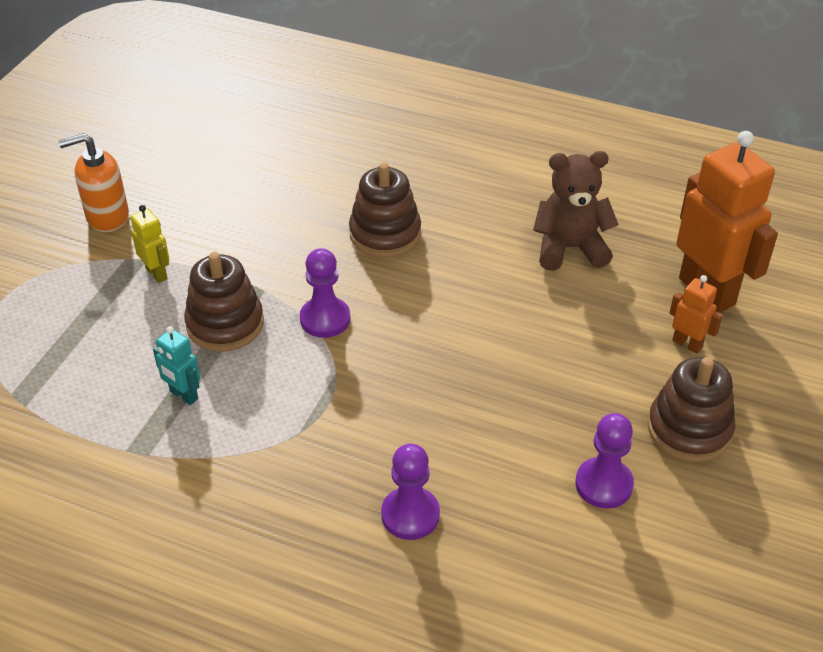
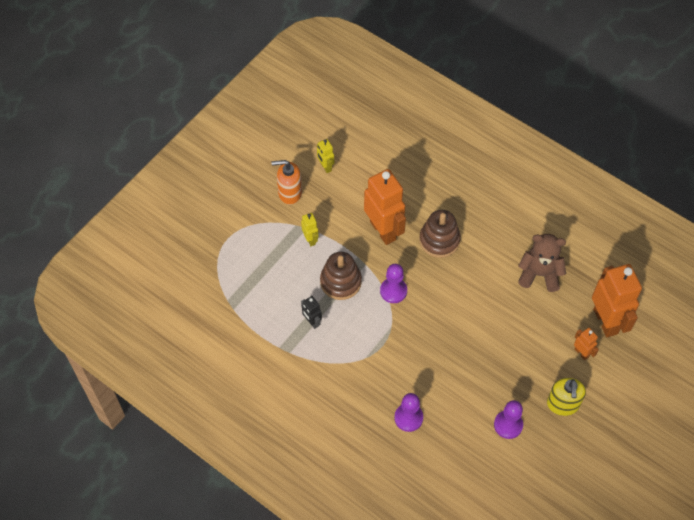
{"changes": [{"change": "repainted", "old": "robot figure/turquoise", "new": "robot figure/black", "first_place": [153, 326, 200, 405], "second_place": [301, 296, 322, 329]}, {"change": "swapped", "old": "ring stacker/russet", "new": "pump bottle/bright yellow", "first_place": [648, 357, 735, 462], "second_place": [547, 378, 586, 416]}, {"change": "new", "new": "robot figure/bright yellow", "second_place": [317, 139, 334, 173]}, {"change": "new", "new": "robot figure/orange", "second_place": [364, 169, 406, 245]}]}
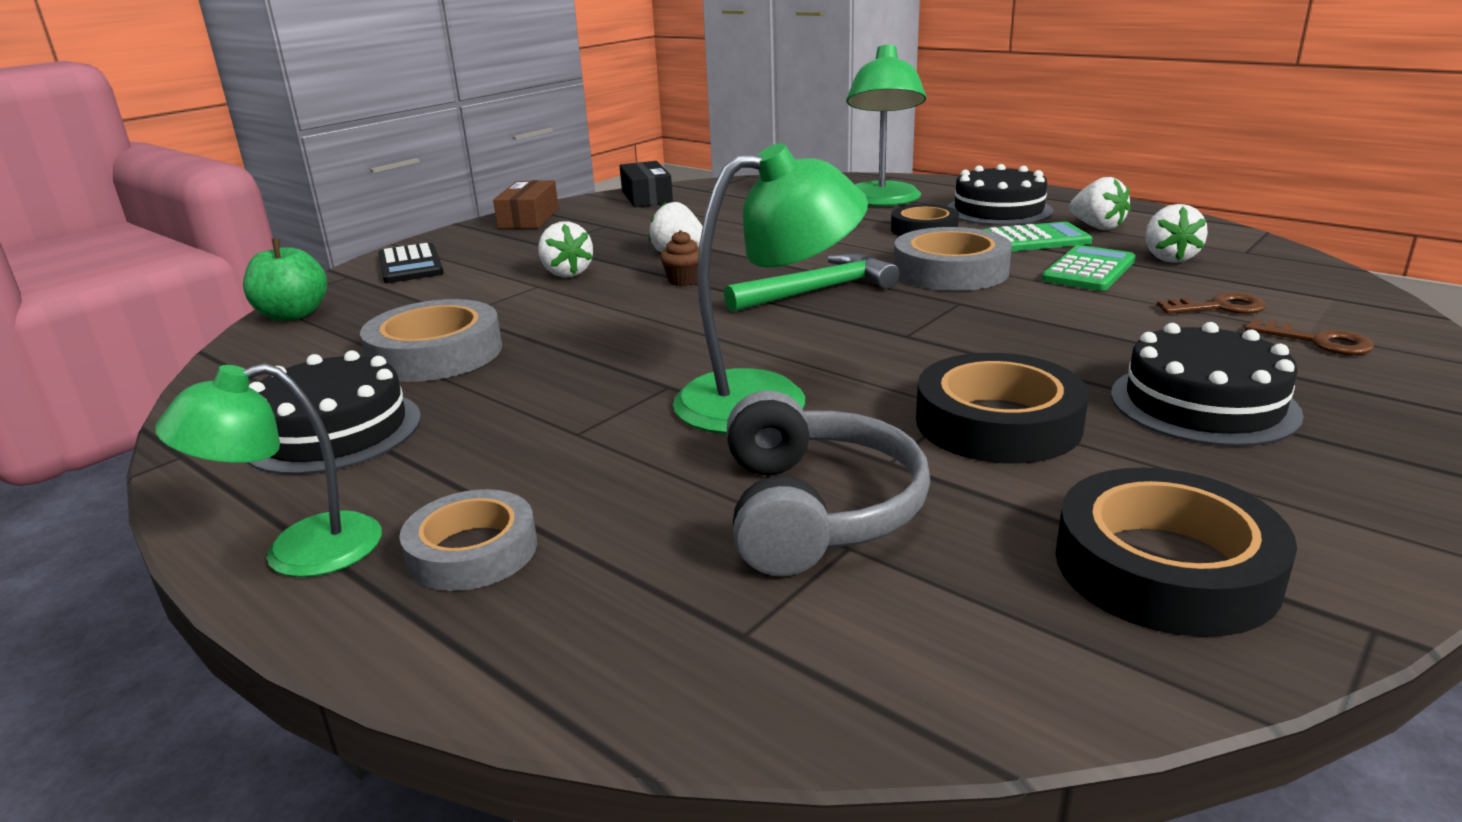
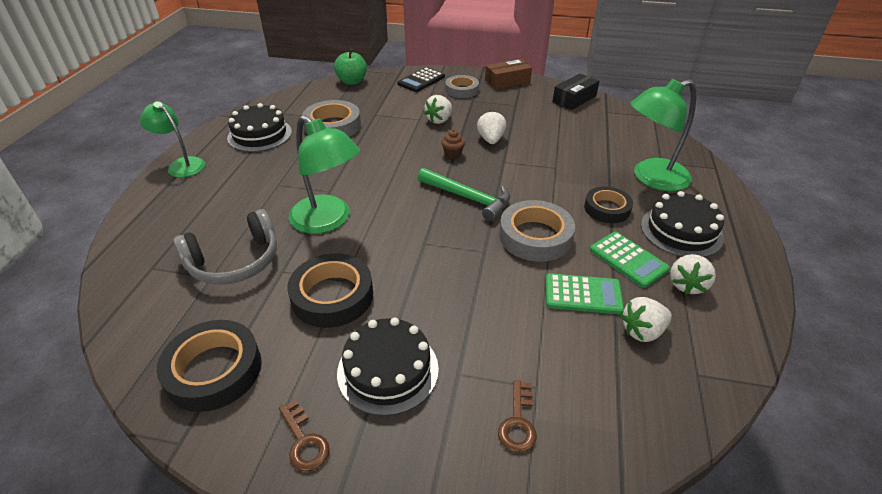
{"changes": [{"change": "shifted", "old": "tape/grey", "first_place": [399, 489, 537, 591], "second_place": [445, 75, 479, 98]}, {"change": "shifted", "old": "door key/russet", "first_place": [1157, 292, 1266, 314], "second_place": [279, 400, 330, 471]}]}
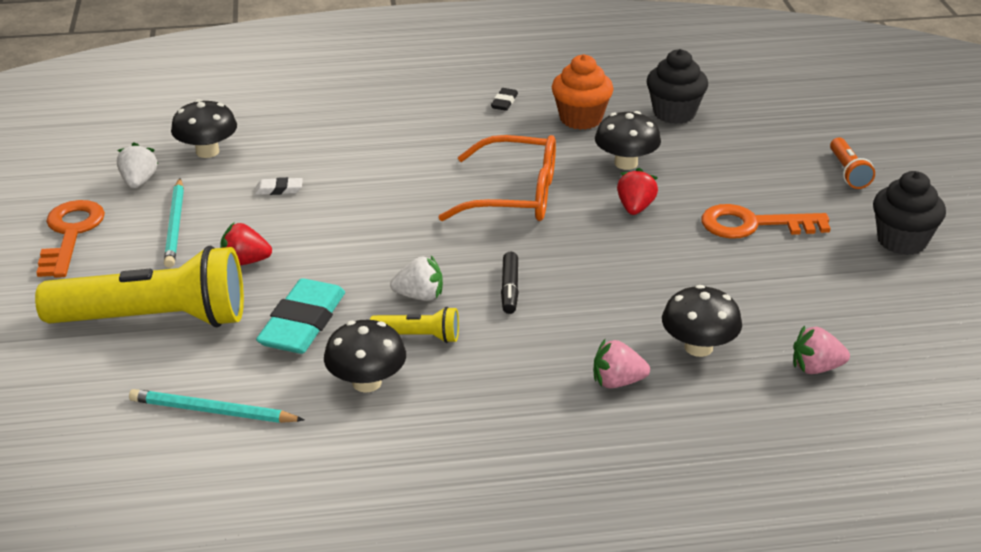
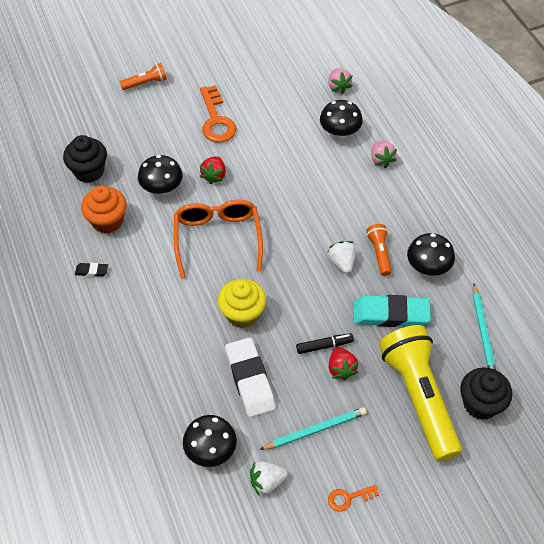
{"changes": [{"change": "scaled", "old": "door key/orange", "first_place": [36, 200, 105, 278], "second_place": [328, 485, 379, 511], "factor": 0.52}, {"change": "scaled", "old": "eraser/white", "first_place": [255, 177, 303, 195], "second_place": [225, 337, 276, 417], "factor": 2.23}, {"change": "repainted", "old": "torch/bright yellow", "new": "torch/orange", "first_place": [370, 307, 459, 343], "second_place": [366, 224, 392, 276]}, {"change": "shifted", "old": "felt pen/black", "first_place": [501, 252, 519, 314], "second_place": [296, 333, 354, 354]}, {"change": "rotated", "old": "strawberry/crimson", "first_place": [617, 168, 658, 215], "second_place": [200, 156, 226, 184], "degrees": -75}, {"change": "shifted", "old": "cupcake/black", "first_place": [873, 171, 946, 255], "second_place": [460, 368, 512, 420]}, {"change": "new", "new": "cupcake/bright yellow", "second_place": [218, 279, 266, 328]}]}
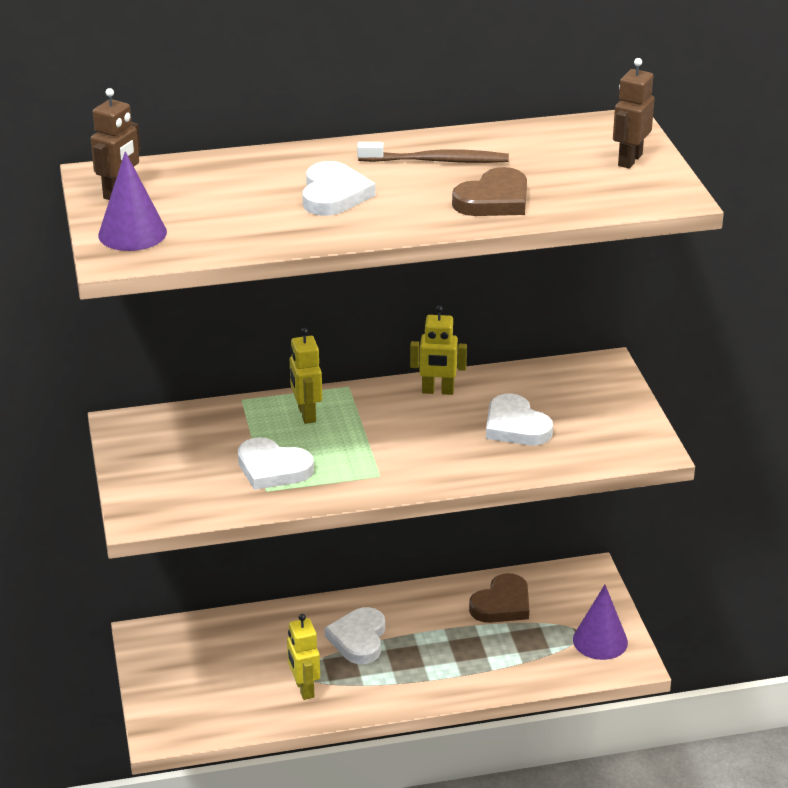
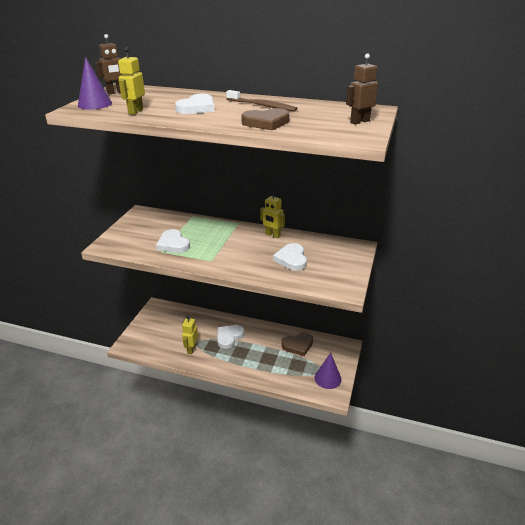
{"changes": [{"change": "shifted", "old": "robot figure/bright yellow", "first_place": [290, 328, 322, 424], "second_place": [118, 47, 145, 115]}]}
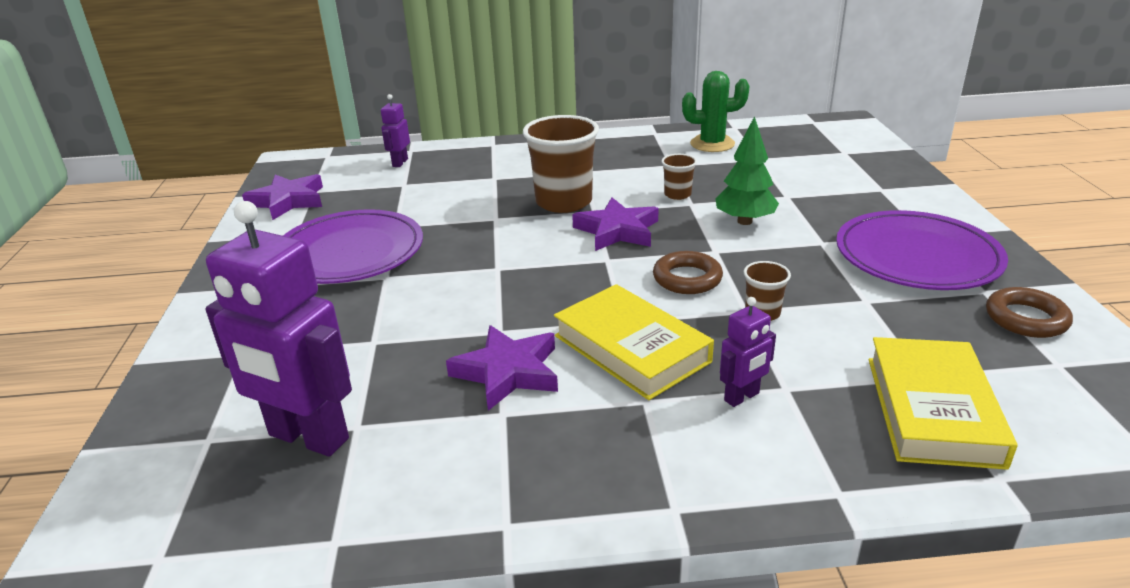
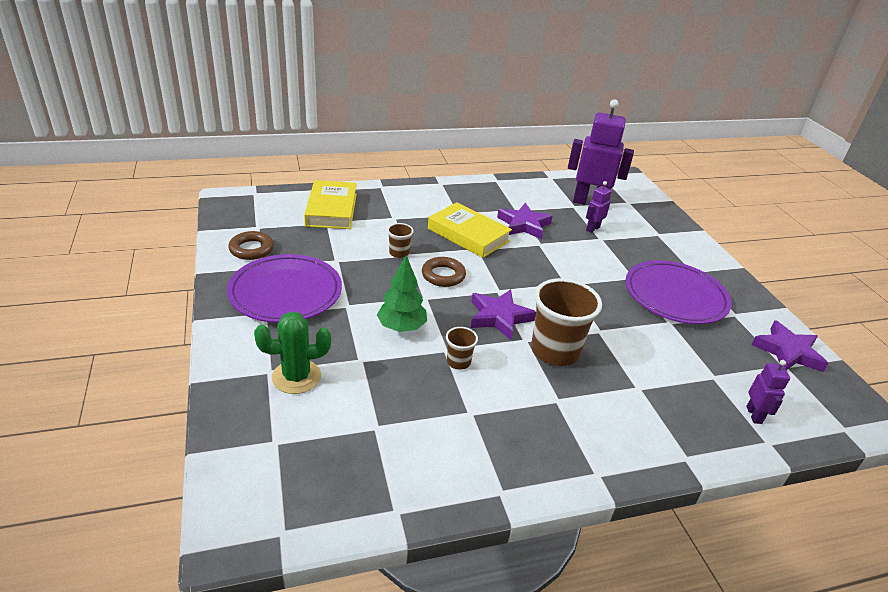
{"changes": [{"change": "shifted", "old": "saguaro cactus/green", "first_place": [682, 71, 750, 152], "second_place": [254, 312, 331, 394]}, {"change": "shifted", "old": "robot figure/royal purple", "first_place": [720, 297, 776, 407], "second_place": [586, 181, 612, 233]}]}
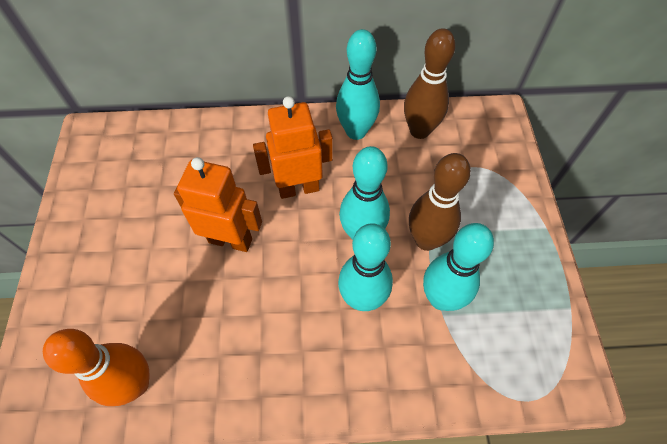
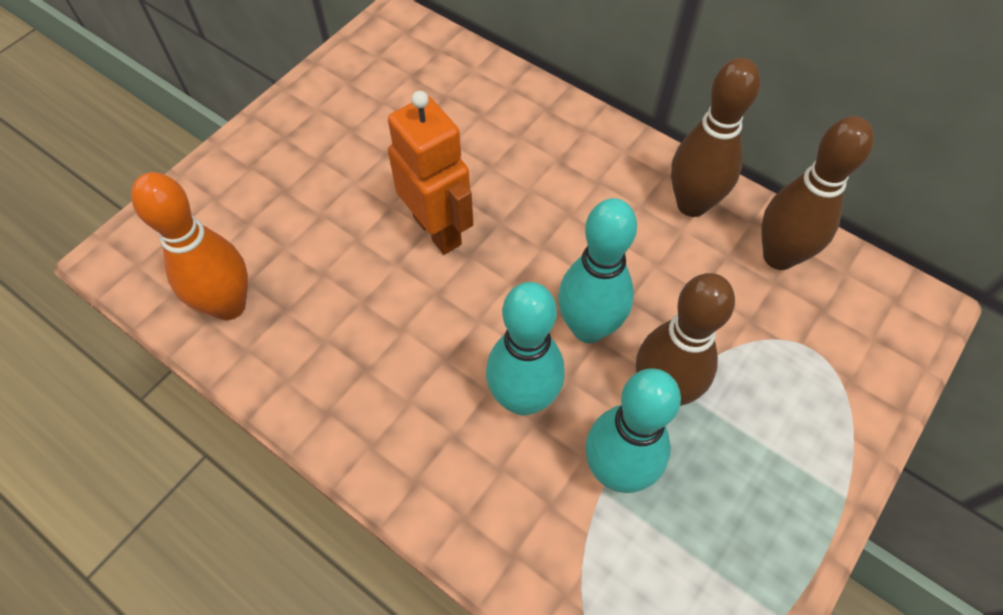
{"changes": [{"change": "gone", "old": "robot figure/orange", "first_place": [253, 96, 333, 199]}, {"change": "repainted", "old": "tenpin/turquoise", "new": "tenpin/russet", "first_place": [336, 29, 380, 140], "second_place": [671, 58, 760, 217]}]}
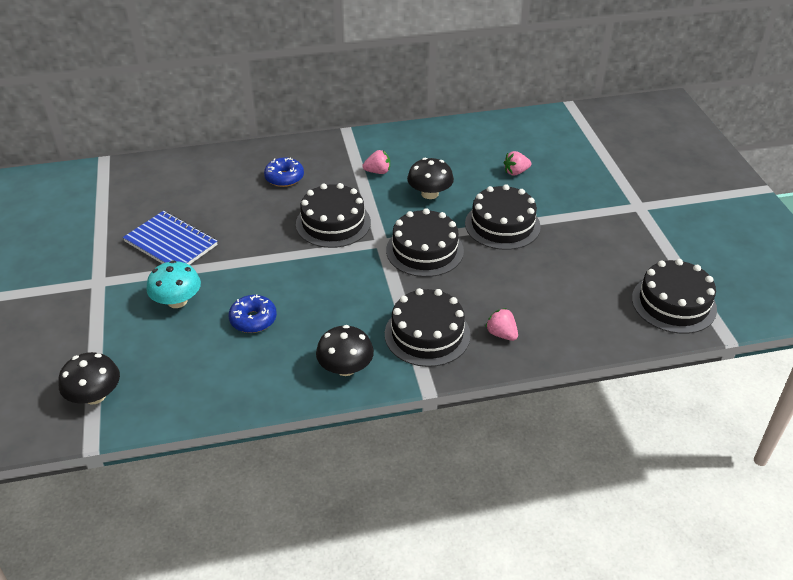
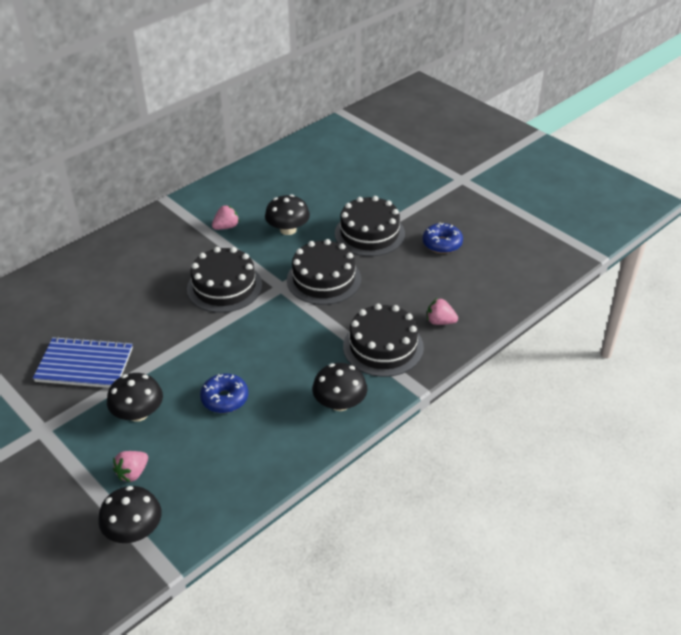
{"changes": [{"change": "repainted", "old": "fungus/turquoise", "new": "fungus/black", "first_place": [146, 260, 201, 308], "second_place": [107, 373, 163, 422]}, {"change": "shifted", "old": "donut/cobalt", "first_place": [264, 157, 304, 187], "second_place": [423, 222, 463, 254]}, {"change": "shifted", "old": "strawberry/rose-pink", "first_place": [504, 151, 531, 176], "second_place": [113, 451, 148, 482]}, {"change": "gone", "old": "cake/black", "first_place": [632, 259, 717, 334]}]}
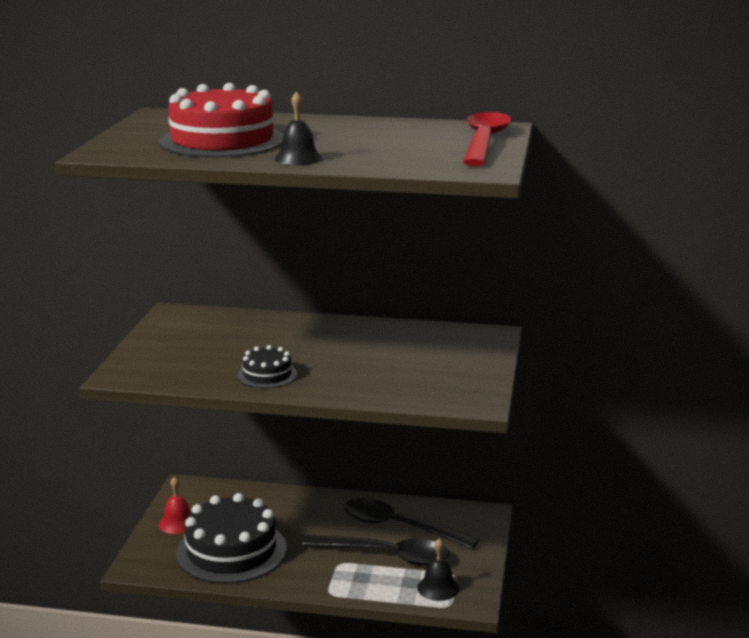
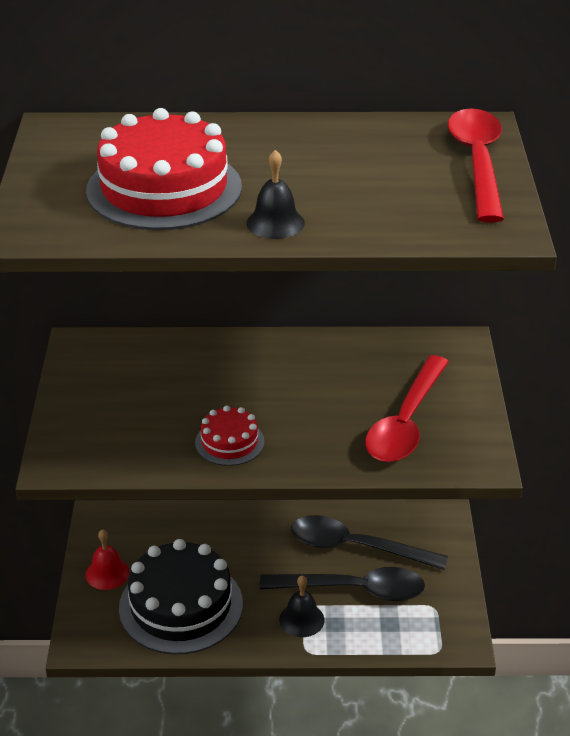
{"changes": [{"change": "repainted", "old": "cake/black", "new": "cake/crimson", "first_place": [238, 345, 297, 388], "second_place": [195, 406, 264, 466]}, {"change": "shifted", "old": "hand bell/black", "first_place": [417, 538, 459, 601], "second_place": [279, 575, 324, 637]}, {"change": "new", "new": "spoon/crimson", "second_place": [365, 355, 449, 462]}]}
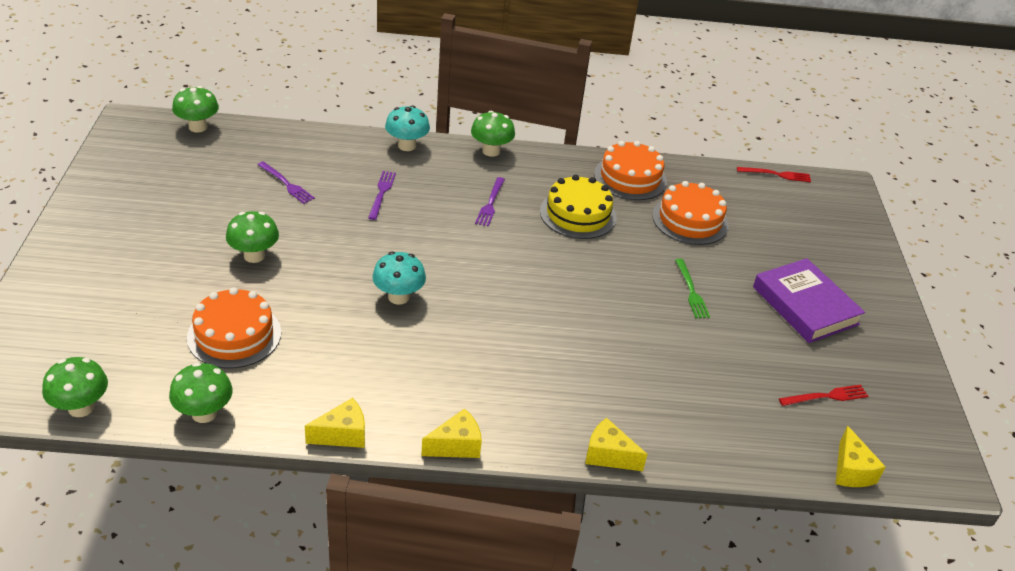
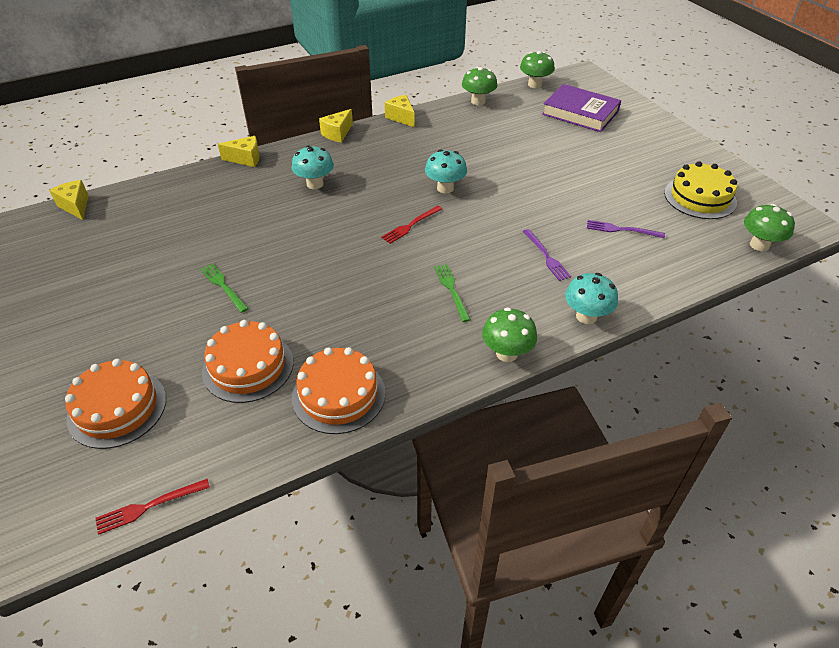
{"changes": [{"change": "shifted", "old": "cake/orange", "first_place": [187, 287, 281, 369], "second_place": [65, 359, 166, 449]}, {"change": "gone", "old": "fungus/green", "first_place": [226, 211, 279, 263]}, {"change": "rotated", "old": "cheese/bright yellow", "first_place": [305, 398, 365, 448], "second_place": [385, 95, 414, 127], "degrees": 105}, {"change": "repainted", "old": "fork/royal purple", "new": "fork/green", "first_place": [475, 177, 505, 227], "second_place": [434, 264, 471, 322]}, {"change": "shifted", "old": "cake/bright yellow", "first_place": [540, 175, 617, 239], "second_place": [664, 161, 737, 219]}, {"change": "shifted", "old": "hardback/royal purple", "first_place": [753, 258, 865, 343], "second_place": [542, 84, 621, 132]}, {"change": "shifted", "old": "fork/crimson", "first_place": [779, 385, 868, 406], "second_place": [381, 206, 442, 244]}, {"change": "new", "new": "fungus/turquoise", "second_place": [292, 145, 334, 189]}]}
